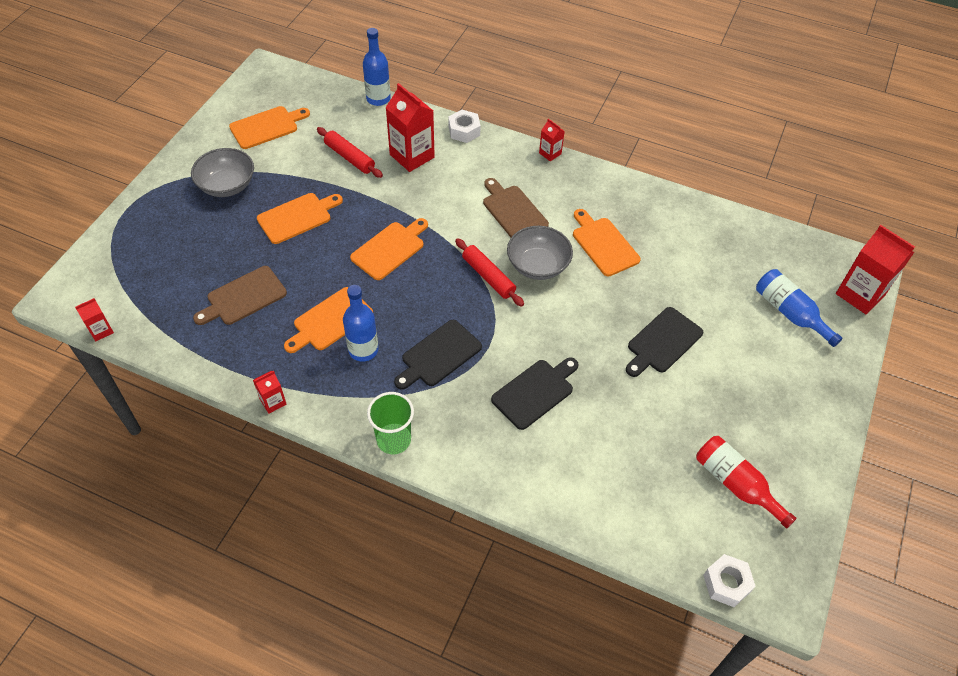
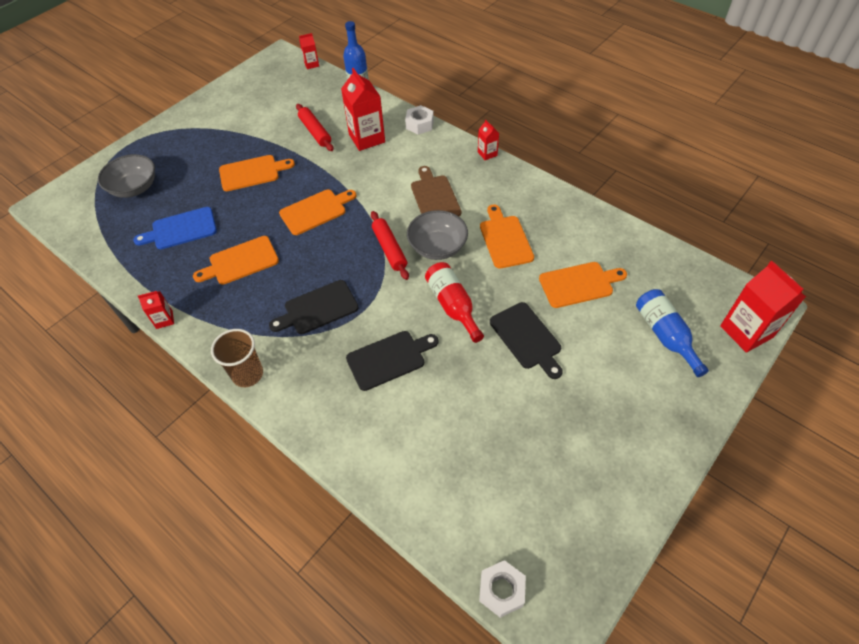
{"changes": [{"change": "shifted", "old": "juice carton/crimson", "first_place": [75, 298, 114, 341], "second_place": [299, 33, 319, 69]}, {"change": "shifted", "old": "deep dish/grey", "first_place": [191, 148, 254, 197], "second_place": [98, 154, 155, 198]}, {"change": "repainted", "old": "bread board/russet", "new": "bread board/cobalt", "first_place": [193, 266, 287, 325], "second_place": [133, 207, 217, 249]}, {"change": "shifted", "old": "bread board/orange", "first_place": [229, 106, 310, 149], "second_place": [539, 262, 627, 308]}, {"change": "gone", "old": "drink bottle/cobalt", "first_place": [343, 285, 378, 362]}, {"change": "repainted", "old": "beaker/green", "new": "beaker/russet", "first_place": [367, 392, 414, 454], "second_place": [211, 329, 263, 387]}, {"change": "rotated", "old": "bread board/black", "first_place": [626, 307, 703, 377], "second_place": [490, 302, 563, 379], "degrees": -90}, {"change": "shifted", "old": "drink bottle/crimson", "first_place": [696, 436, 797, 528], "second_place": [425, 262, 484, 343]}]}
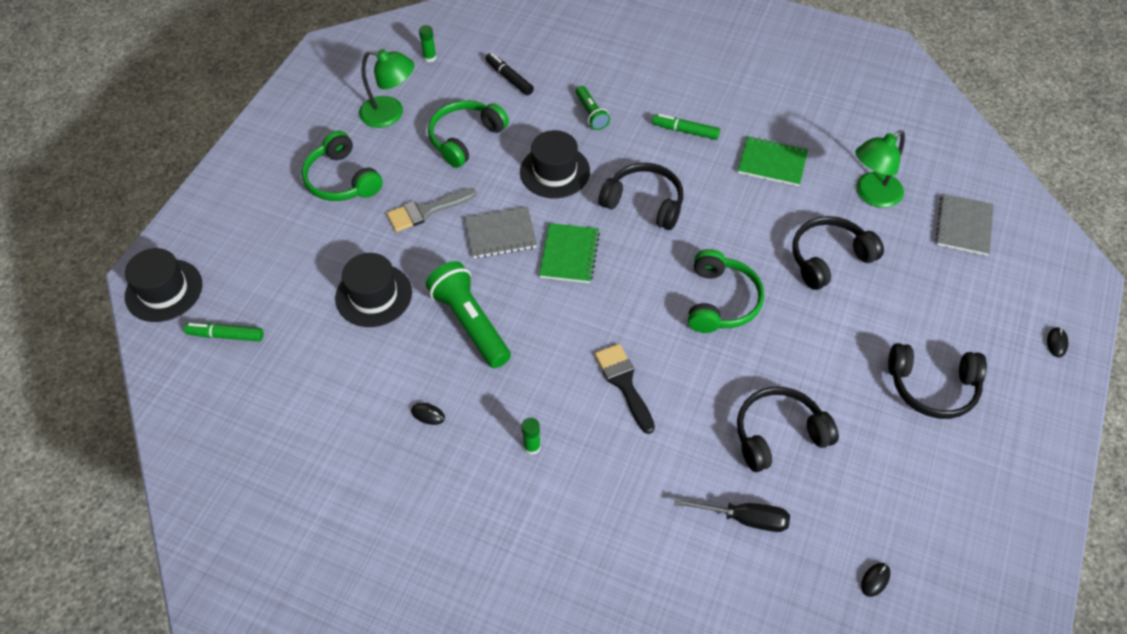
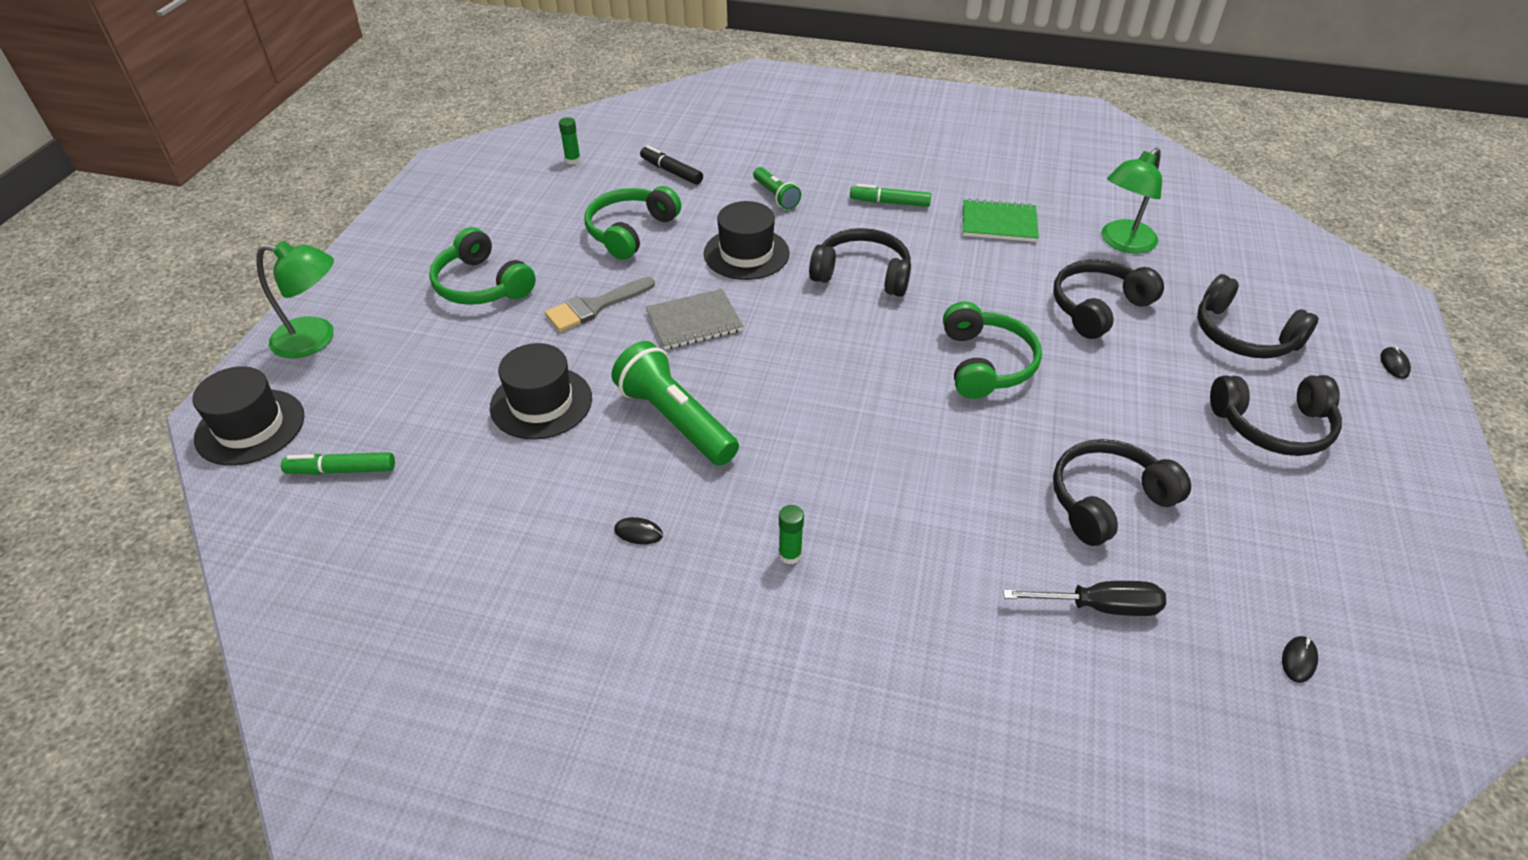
{"changes": [{"change": "shifted", "old": "desk lamp/green", "first_place": [359, 49, 414, 128], "second_place": [257, 241, 334, 358]}, {"change": "gone", "old": "notebook/green", "first_place": [539, 223, 600, 283]}, {"change": "gone", "old": "brush/black", "first_place": [594, 344, 655, 434]}, {"change": "gone", "old": "notebook/grey", "first_place": [935, 194, 994, 256]}, {"change": "new", "new": "headset/black", "second_place": [1197, 274, 1319, 359]}]}
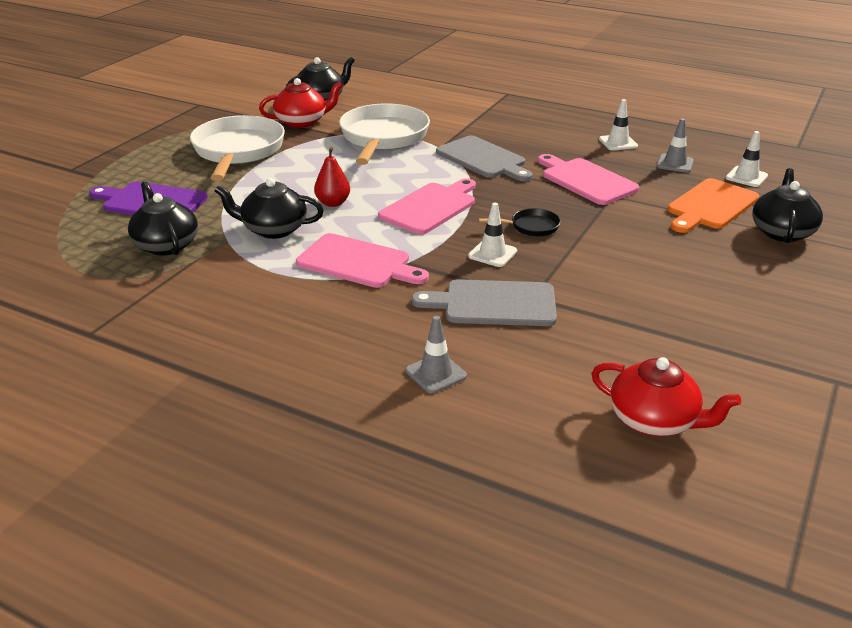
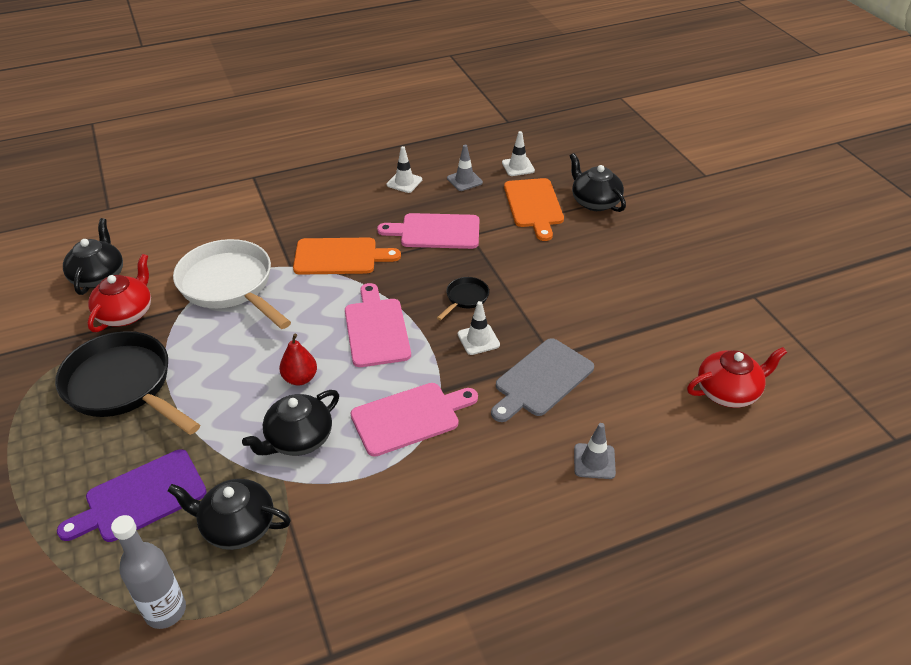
{"changes": [{"change": "repainted", "old": "skillet/white", "new": "skillet/black", "first_place": [190, 115, 285, 181], "second_place": [55, 331, 200, 435]}, {"change": "repainted", "old": "bread board/grey", "new": "bread board/orange", "first_place": [436, 136, 532, 181], "second_place": [293, 237, 401, 275]}, {"change": "new", "new": "drink bottle/grey", "second_place": [111, 515, 186, 629]}]}
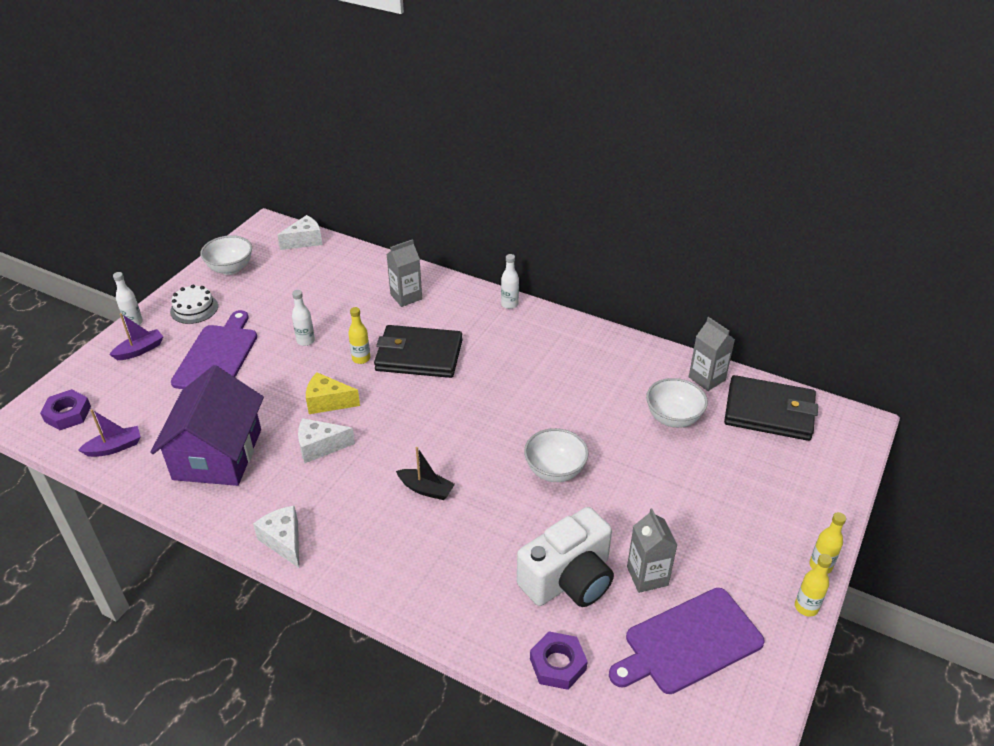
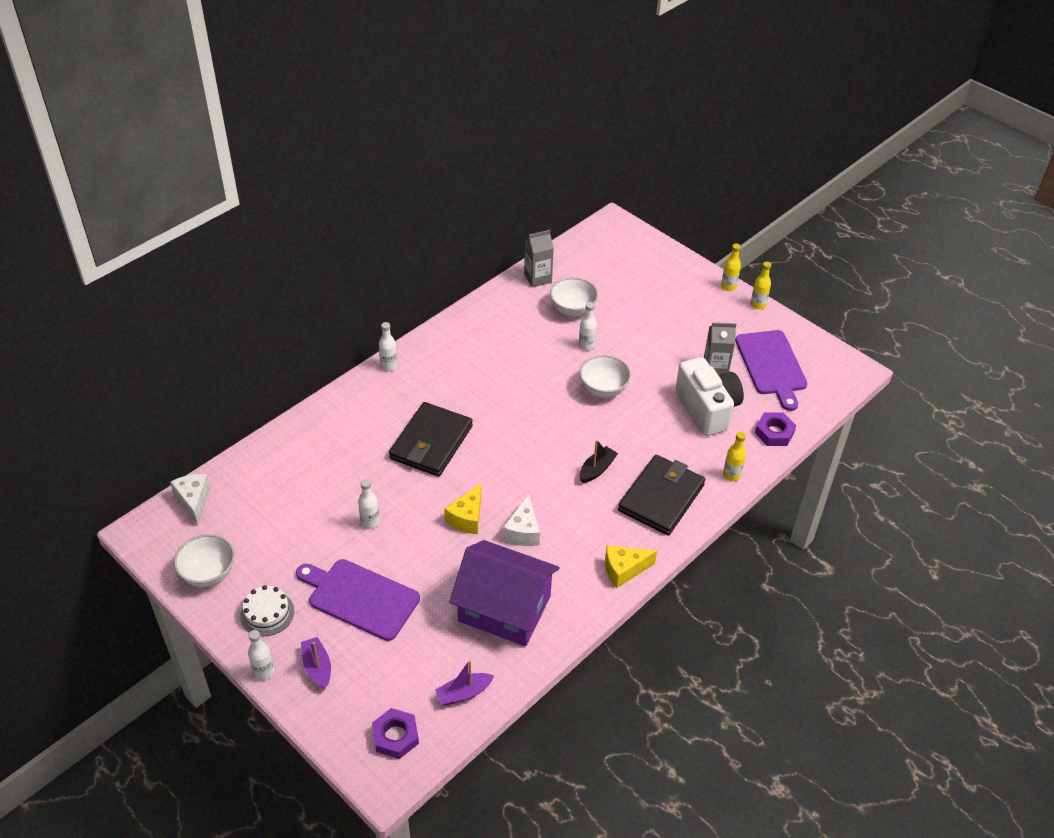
{"changes": [{"change": "rotated", "old": "toy boat/royal purple", "first_place": [78, 409, 141, 457], "second_place": [435, 660, 494, 705], "degrees": -105}, {"change": "repainted", "old": "cheese/white", "new": "cheese/bright yellow", "first_place": [253, 505, 299, 568], "second_place": [605, 546, 657, 588]}, {"change": "shifted", "old": "drink bottle/bright yellow", "first_place": [348, 307, 370, 364], "second_place": [723, 431, 746, 481]}, {"change": "gone", "old": "juice carton/grey", "first_place": [387, 239, 422, 307]}, {"change": "shifted", "old": "card wallet/black", "first_place": [724, 375, 818, 441], "second_place": [618, 455, 706, 535]}, {"change": "new", "new": "drink bottle/white", "second_place": [579, 302, 597, 351]}]}
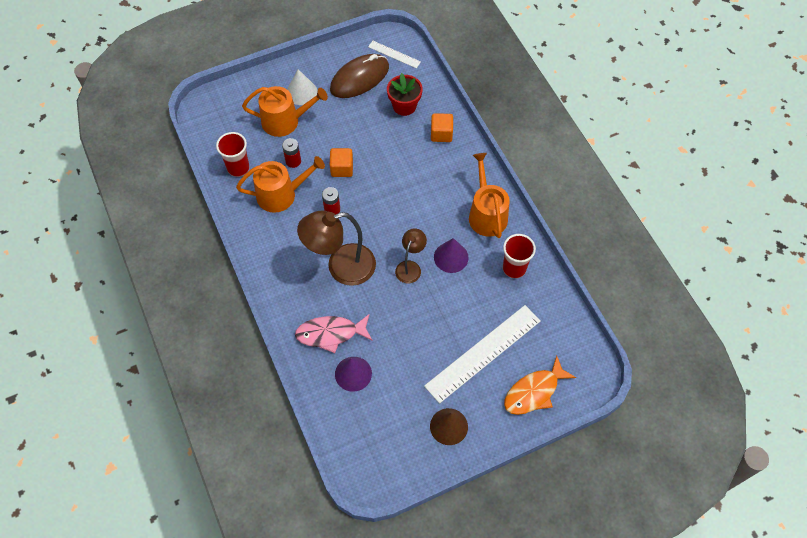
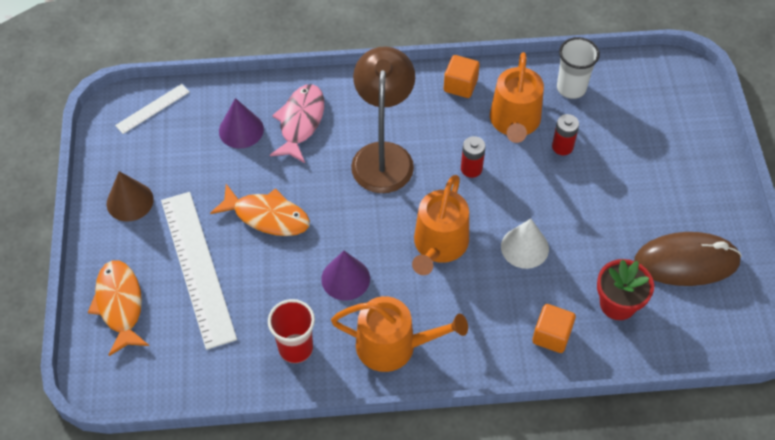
{"changes": [{"change": "repainted", "old": "beaker/crimson", "new": "beaker/white", "first_place": [216, 132, 249, 177], "second_place": [557, 37, 600, 99]}, {"change": "shifted", "old": "watering pot/orange", "first_place": [242, 86, 328, 137], "second_place": [412, 175, 469, 275]}, {"change": "shifted", "old": "cone shape/white", "first_place": [287, 69, 318, 105], "second_place": [501, 219, 549, 269]}, {"change": "rotated", "old": "PC mouse/russet", "first_place": [330, 54, 389, 98], "second_place": [634, 232, 742, 286], "degrees": -75}, {"change": "shifted", "old": "block/orange", "first_place": [330, 148, 353, 177], "second_place": [444, 55, 480, 98]}, {"change": "shifted", "old": "straightedge/white", "first_place": [368, 41, 421, 68], "second_place": [115, 84, 190, 134]}, {"change": "gone", "old": "desk lamp/russet", "first_place": [395, 228, 427, 284]}, {"change": "new", "new": "toy fish/orange", "second_place": [210, 184, 310, 236]}]}
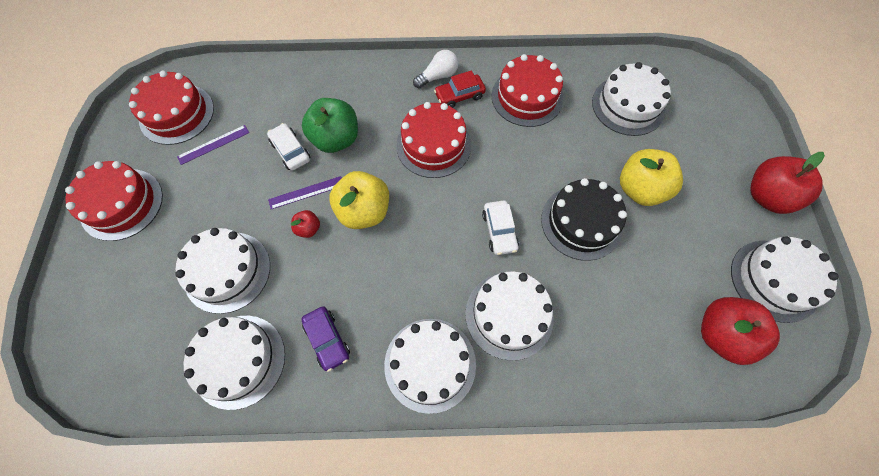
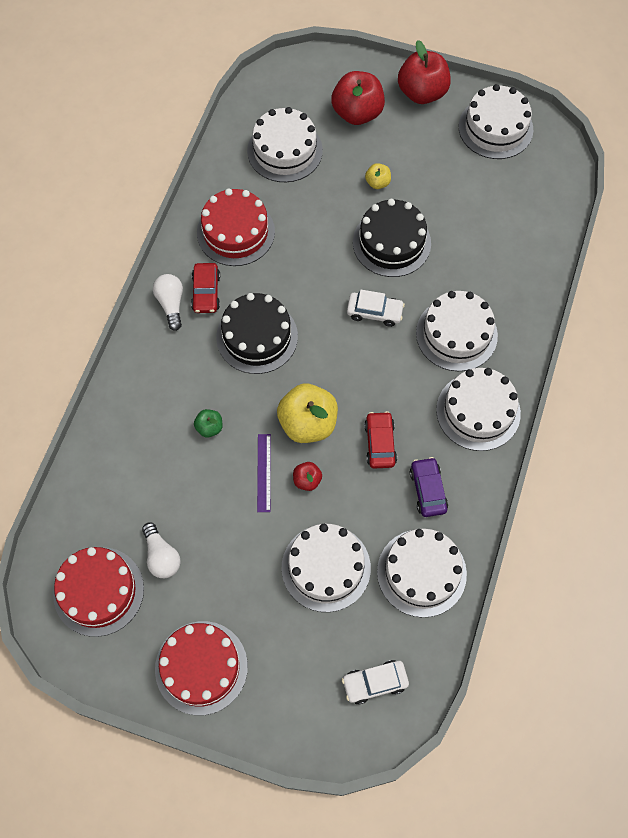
{"changes": [{"change": "swapped", "old": "straightedge/royal purple", "new": "bulb/white", "first_place": [177, 125, 249, 165], "second_place": [142, 522, 181, 578]}, {"change": "shifted", "old": "car/white", "first_place": [267, 123, 311, 171], "second_place": [342, 660, 409, 704]}, {"change": "rotated", "old": "car/royal purple", "first_place": [301, 306, 350, 372], "second_place": [410, 457, 448, 517], "degrees": -90}, {"change": "scaled", "old": "apple fruit/green", "first_place": [302, 98, 358, 153], "second_place": [194, 409, 223, 438], "factor": 0.48}, {"change": "repainted", "old": "cake/crimson", "new": "cake/black", "first_place": [396, 102, 471, 178], "second_place": [216, 293, 298, 374]}, {"change": "scaled", "old": "apple fruit/bright yellow", "first_place": [620, 149, 683, 206], "second_place": [365, 163, 391, 189], "factor": 0.48}, {"change": "shifted", "old": "apple fruit/crimson", "first_place": [701, 297, 780, 365], "second_place": [331, 71, 385, 125]}, {"change": "new", "new": "car/crimson", "second_place": [364, 411, 397, 468]}]}
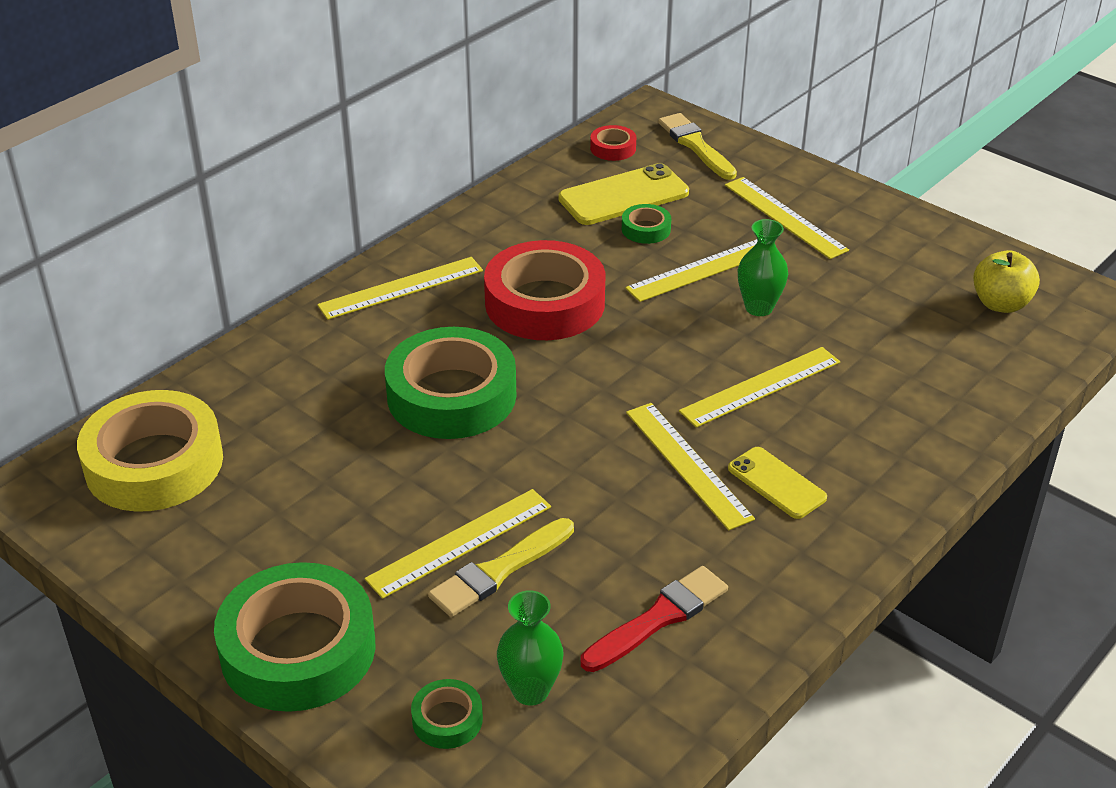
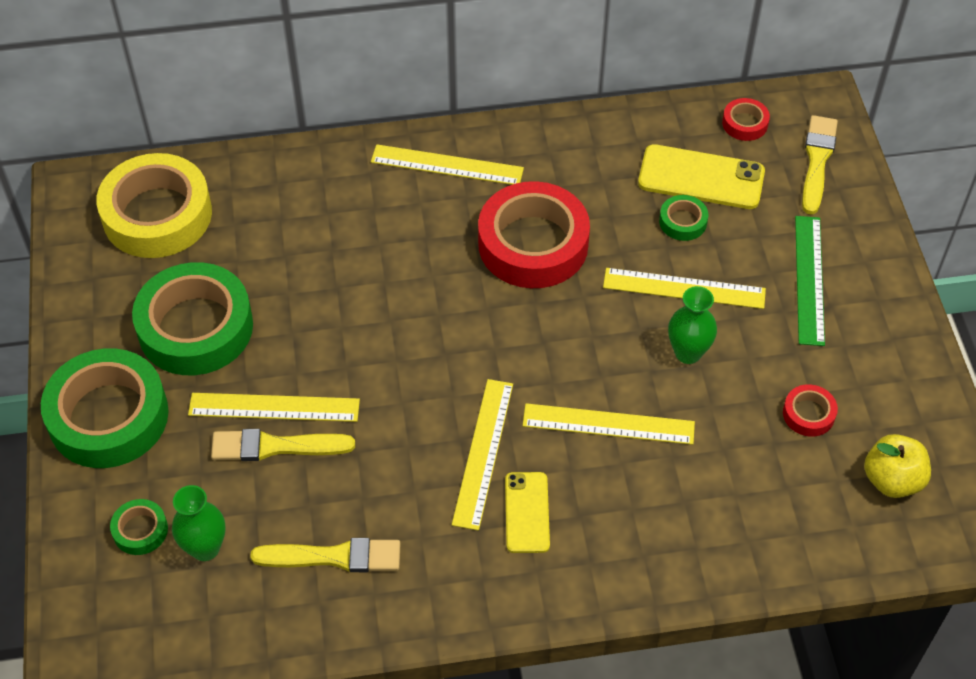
{"changes": [{"change": "shifted", "old": "tape/green", "first_place": [385, 327, 516, 439], "second_place": [132, 262, 253, 375]}, {"change": "repainted", "old": "brush/crimson", "new": "brush/bright yellow", "first_place": [581, 566, 728, 672], "second_place": [250, 538, 400, 572]}, {"change": "repainted", "old": "straightedge/bright yellow", "new": "straightedge/green", "first_place": [725, 177, 849, 259], "second_place": [795, 216, 825, 346]}, {"change": "new", "new": "tape/crimson", "second_place": [783, 384, 838, 437]}]}
